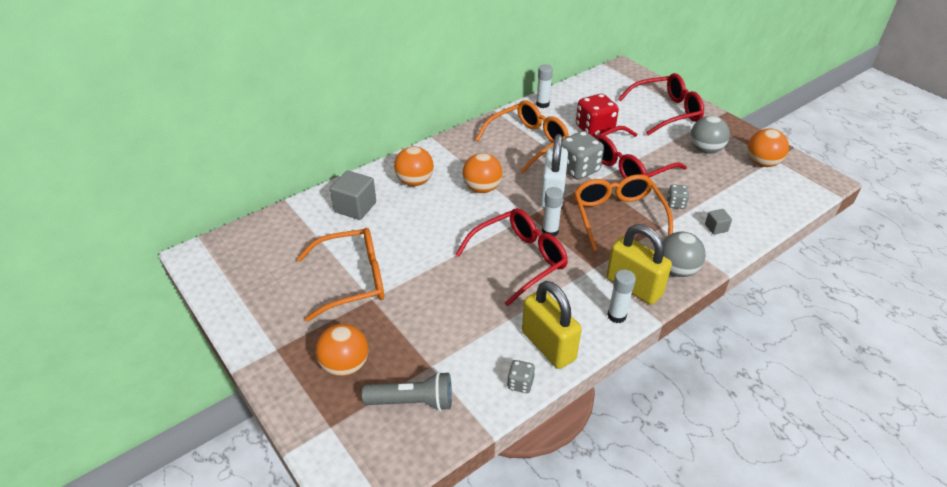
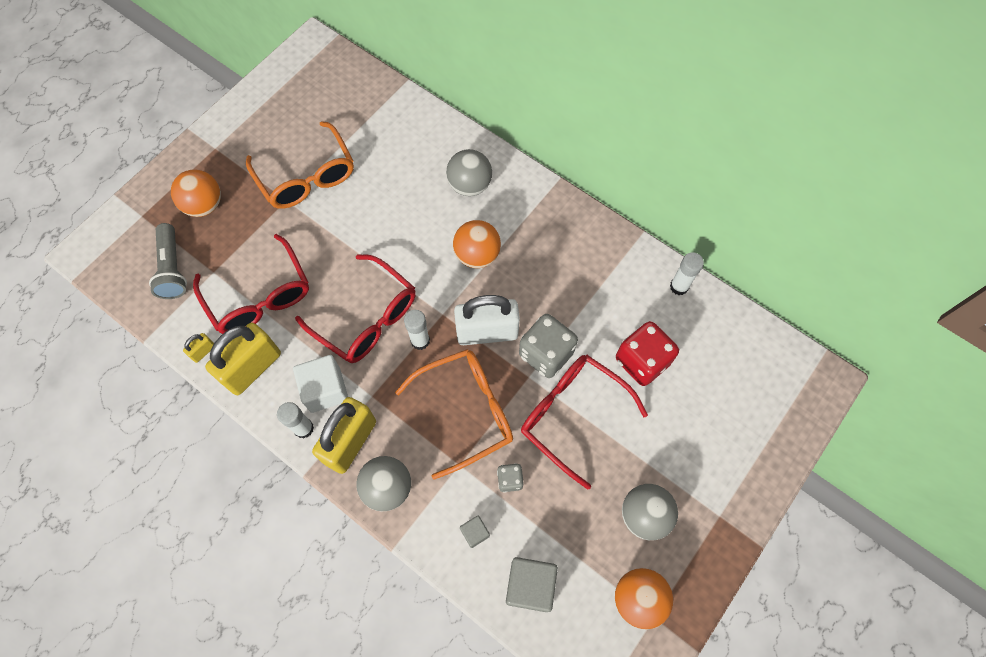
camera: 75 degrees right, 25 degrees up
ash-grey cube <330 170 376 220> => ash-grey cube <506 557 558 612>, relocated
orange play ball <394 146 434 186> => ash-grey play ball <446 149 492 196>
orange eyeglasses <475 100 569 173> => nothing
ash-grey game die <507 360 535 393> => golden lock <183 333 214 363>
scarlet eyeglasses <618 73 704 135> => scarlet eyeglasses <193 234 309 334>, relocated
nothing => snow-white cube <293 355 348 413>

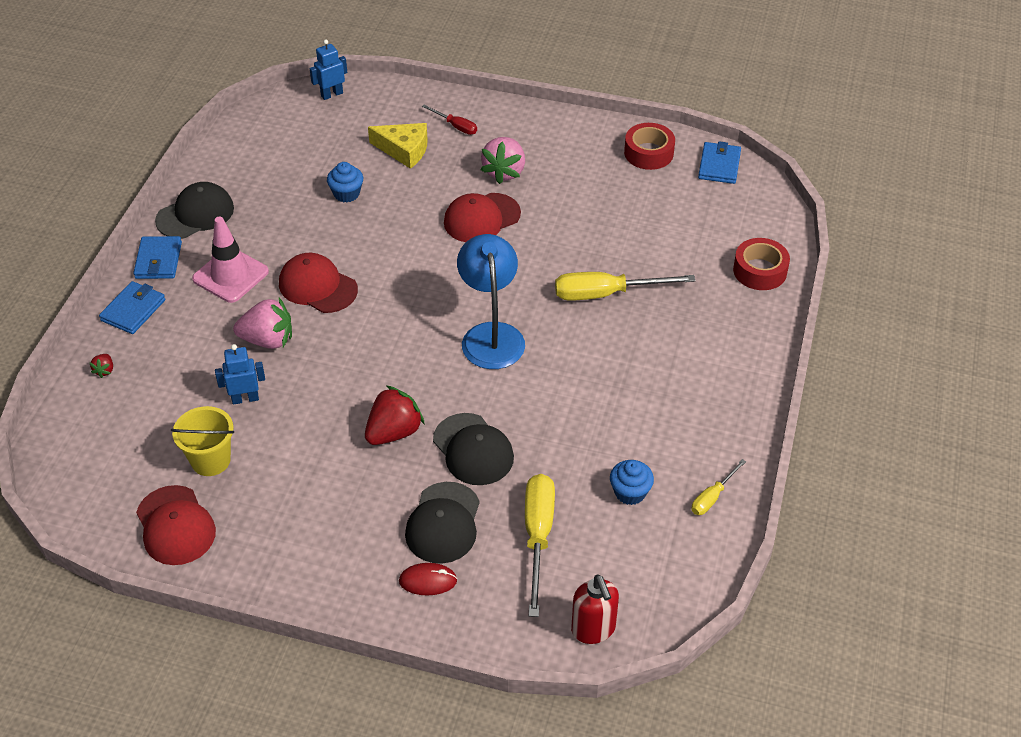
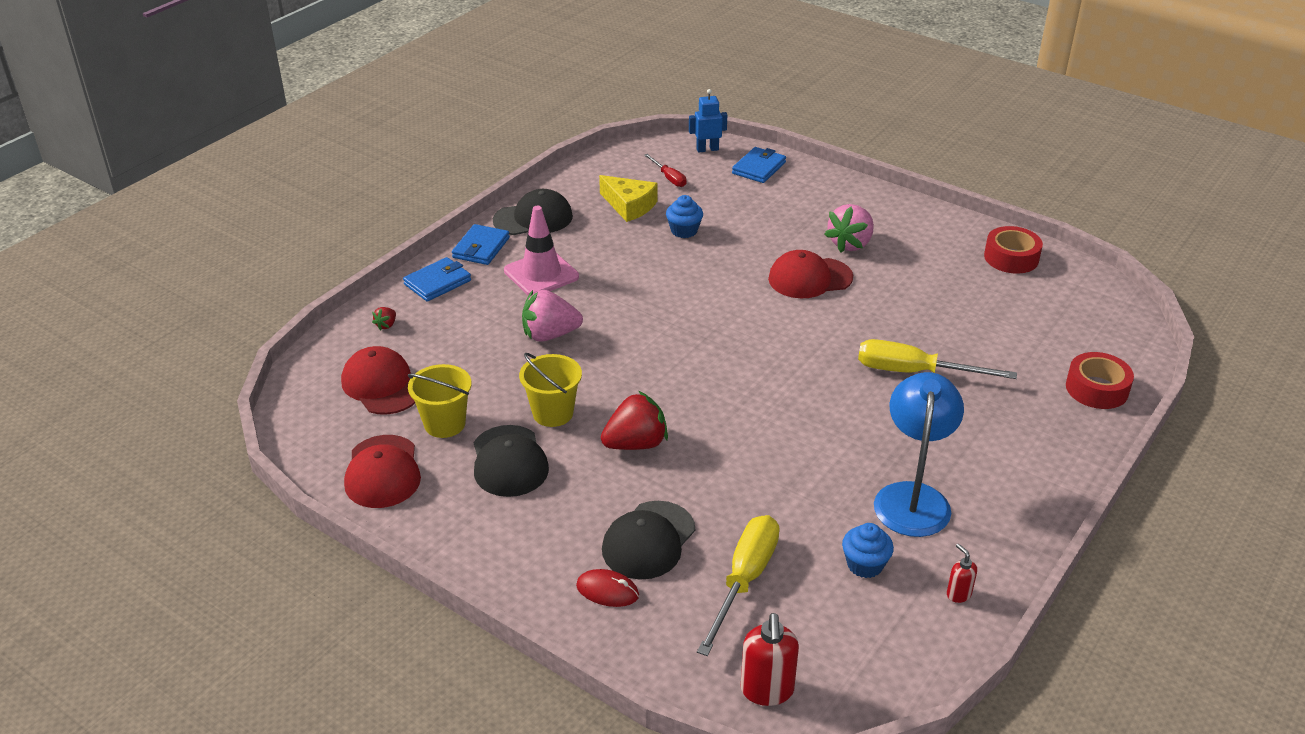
camera: 20 degrees right, 10 degrees down
blue robot figure <215 344 265 405> => nothing
pink toy strawberry <233 298 292 349> => pink toy strawberry <522 290 583 342>, 150 degrees clockwise
scarlet baseball cap <279 253 358 313> => scarlet baseball cap <341 346 415 415>, relocated
golden cheese <368 123 427 169> => golden cheese <599 175 658 222>, relocated
scarlet flat screwdriver <422 105 477 135> => scarlet flat screwdriver <644 154 686 187>, relocated
ebony baseball cap <433 413 514 485> => ebony baseball cap <474 425 549 497>, relocated
blue desk lamp <457 234 525 369> => blue desk lamp <874 372 964 537>, relocated
golden flat screwdriver <691 459 746 515> => scarlet soap dispenser <947 544 977 603>
blue billfold <698 141 741 184> => blue billfold <732 147 786 183>, relocated
nothing => golden bucket <519 353 582 427>

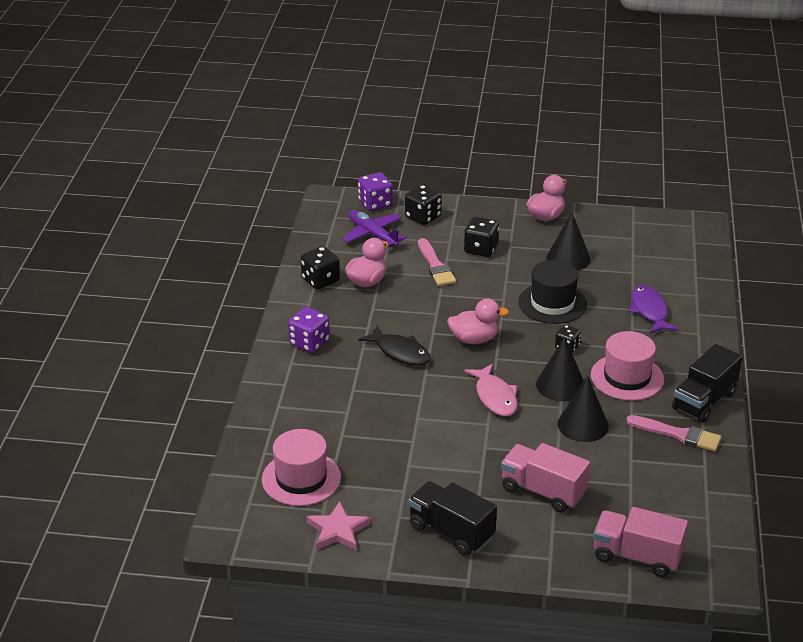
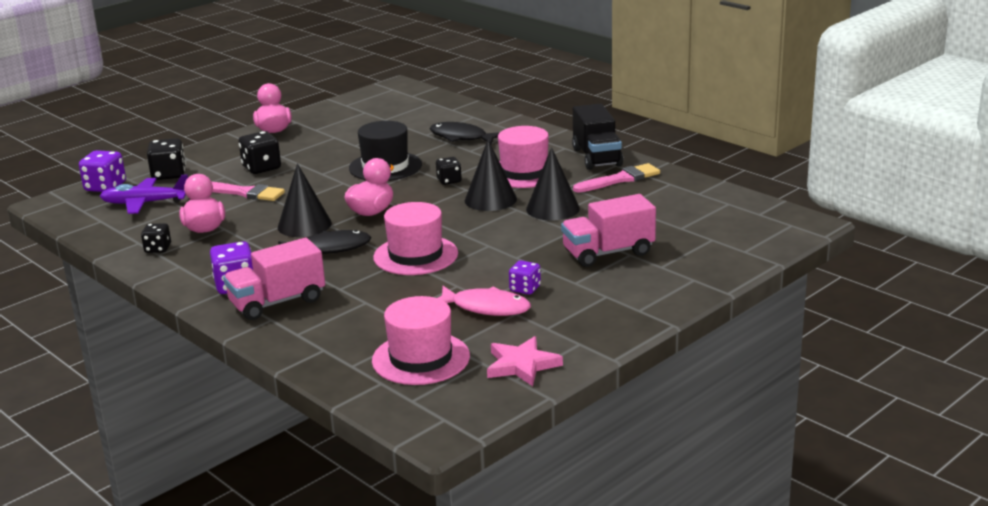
camera: 50 degrees left, 10 degrees down
ebony game die <301 246 340 289> => ebony game die <141 223 171 253>, x0.63
ebony truck <408 481 497 556> => nothing
pink fish <464 363 518 416> => pink fish <438 286 531 316>, relocated
ebony solid cone <546 213 591 271> => ebony solid cone <278 163 332 237>, relocated
pink truck <593 507 688 577> => pink truck <223 238 325 320>, relocated
violet fish <629 285 679 334> => ebony fish <429 122 500 144>
nothing => pink top hat <373 202 458 275>
nothing => violet game die <509 260 541 295>

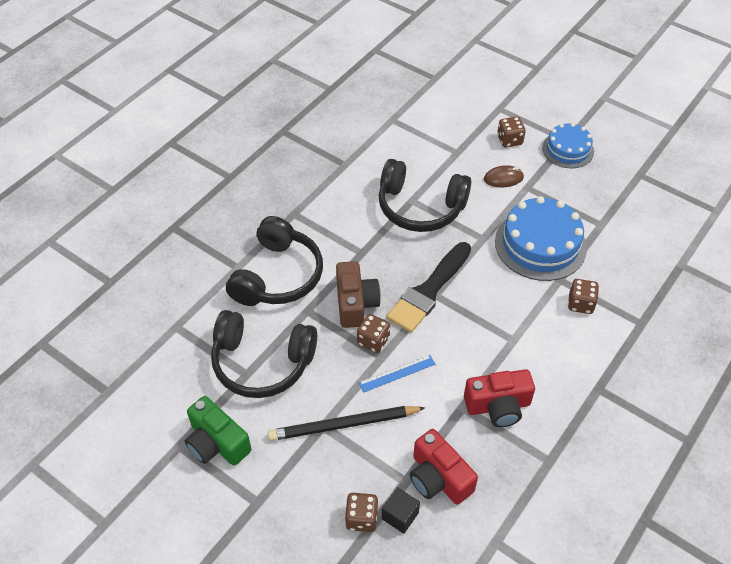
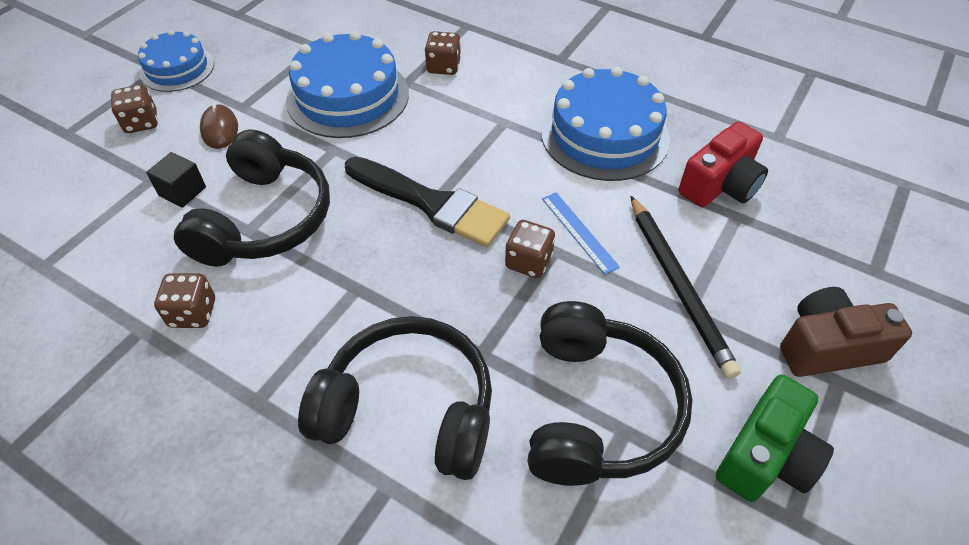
camera: 95 degrees left, 0 degrees up
brown photo camera <336 261 381 328> => brown photo camera <780 287 912 377>, relocated
brown game die <345 493 378 532> => brown game die <154 273 215 328>, relocated
ebony cube <382 487 420 534> => ebony cube <146 152 206 208>, relocated
scarlet photo camera <464 369 535 427> => blue cake <541 67 670 181>

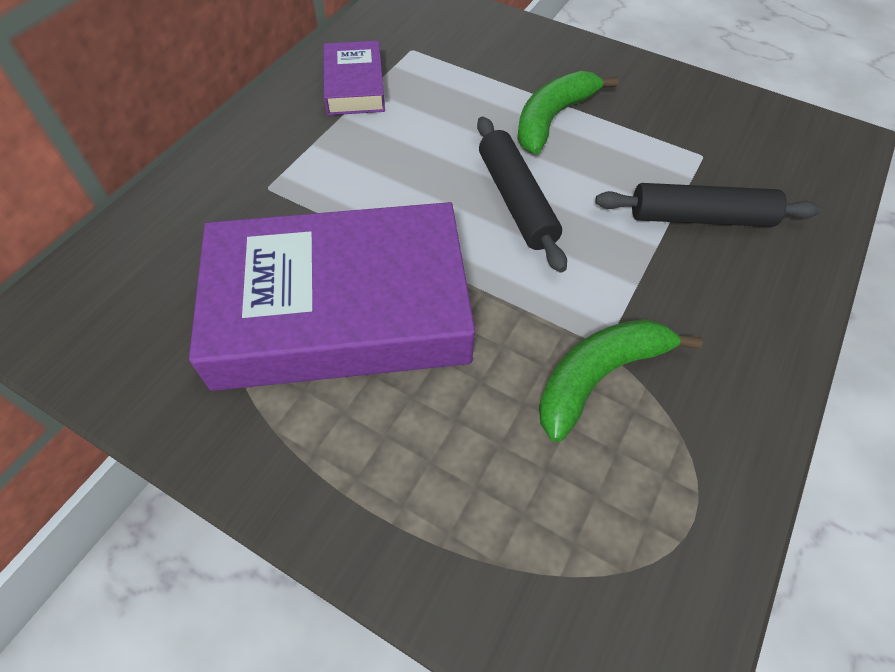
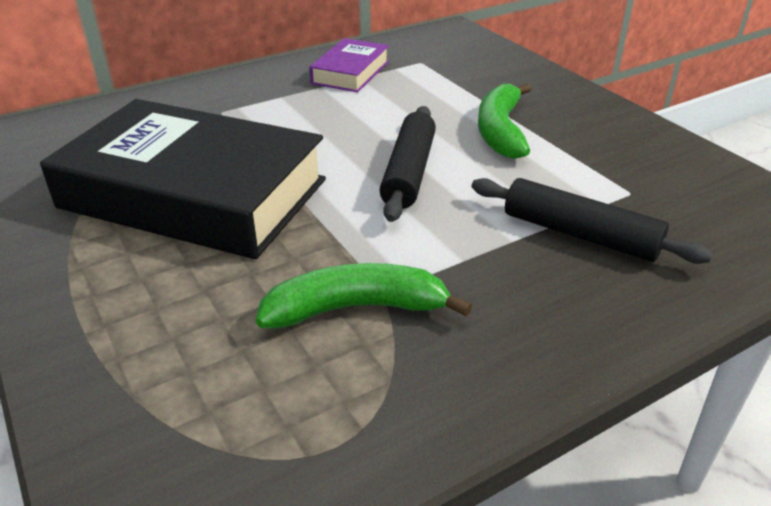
camera: 30 degrees right, 20 degrees down
violet book <189 202 475 391> => ebony book <40 99 326 259>
green banana <517 71 619 154> => green banana <478 83 532 159>, 60 degrees counterclockwise

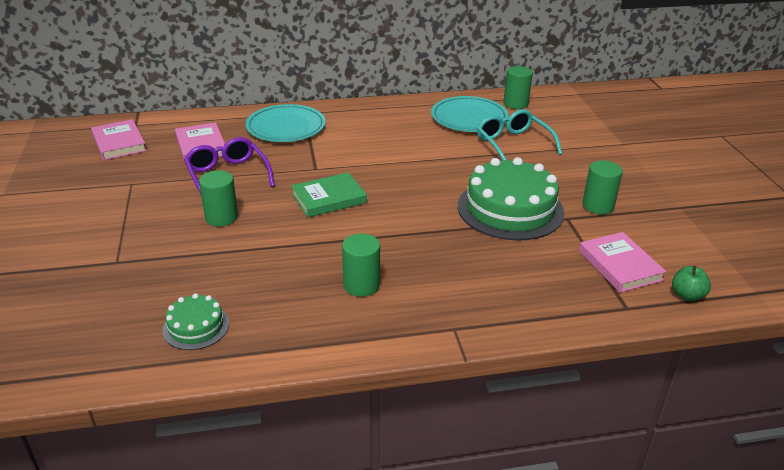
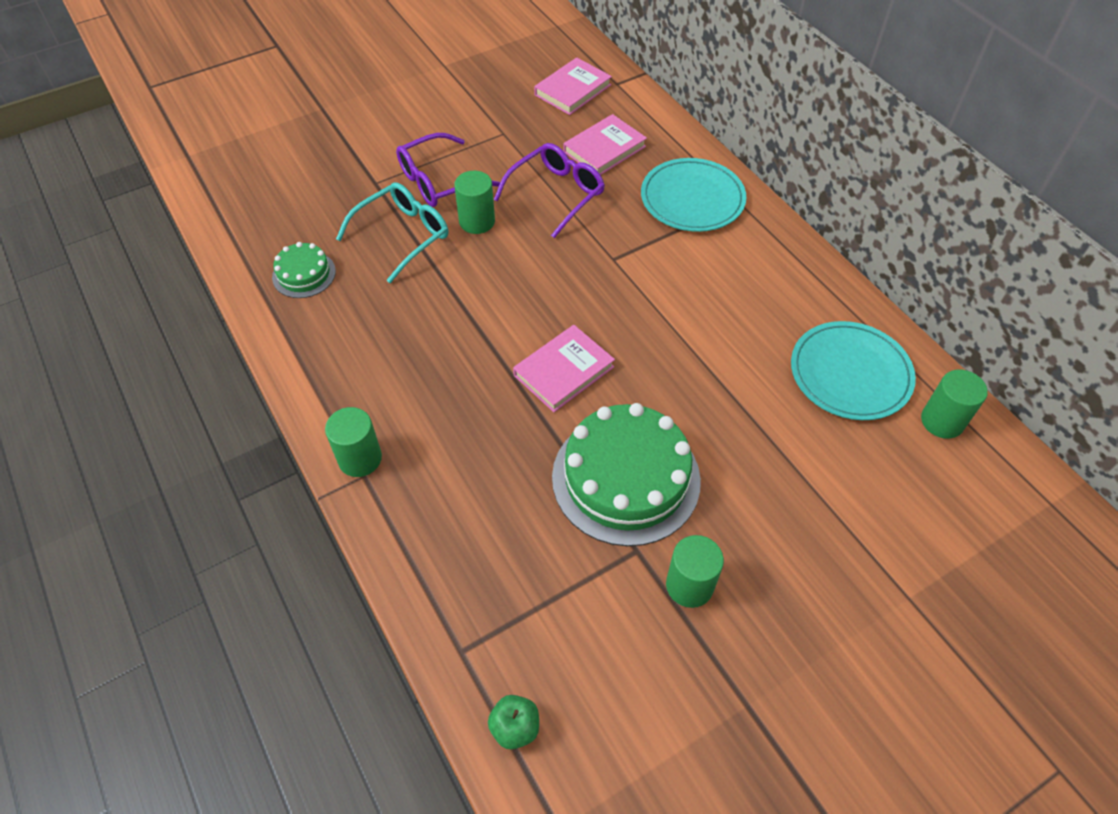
camera: 70 degrees right, 20 degrees up
green book <291 172 367 217> => nothing
green cylinder shape <342 233 380 297> => green cylinder shape <325 407 382 477>, relocated
turquoise eyeglasses <477 109 562 160> => turquoise eyeglasses <336 182 448 283>, relocated
pink book <579 232 667 293> => pink book <513 325 615 412>, relocated
nothing => violet eyeglasses <396 133 500 207>

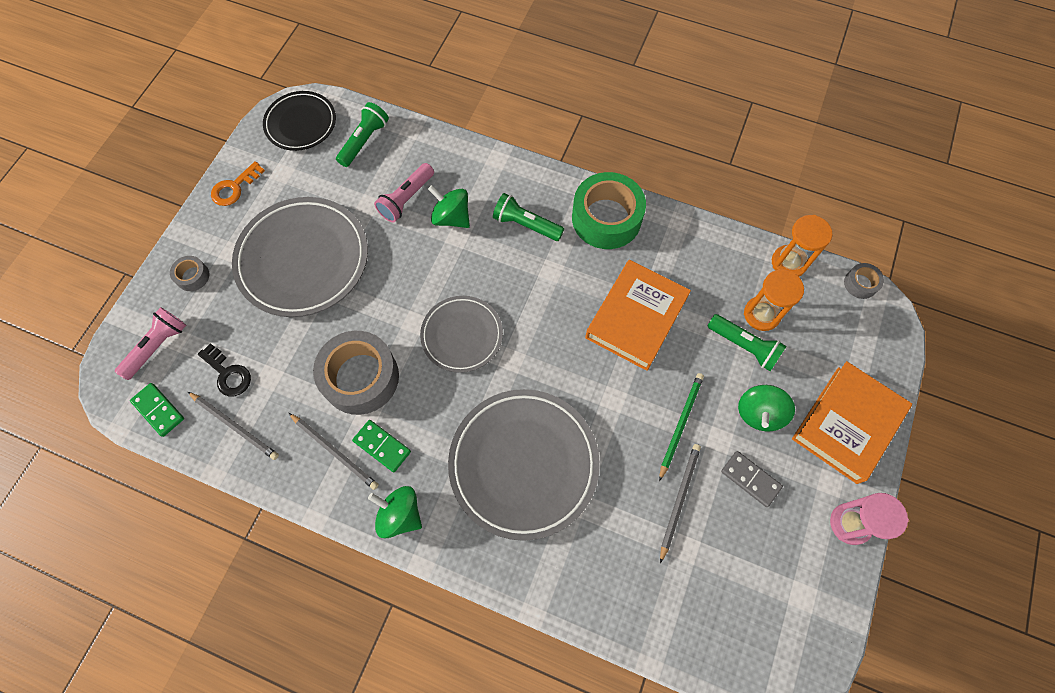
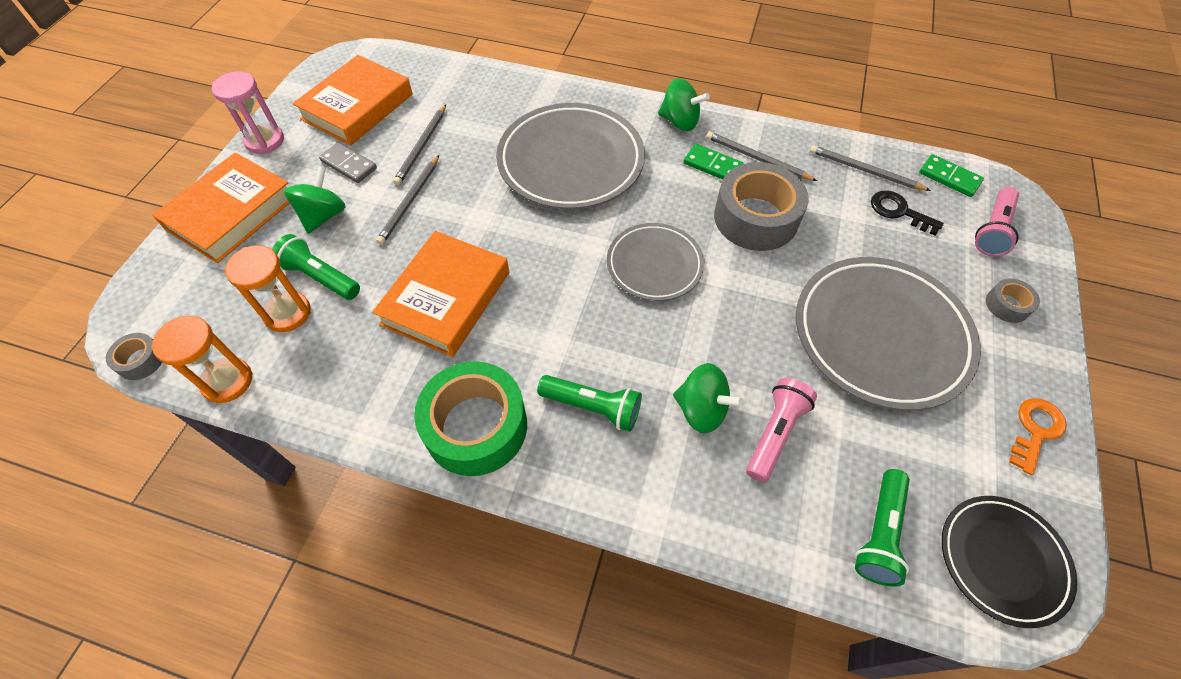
camera: 175 degrees right, 10 degrees down
green lead pencil <659 373 704 481> => ash-grey lead pencil <376 155 439 245>
nothing => orange book <293 55 413 146>

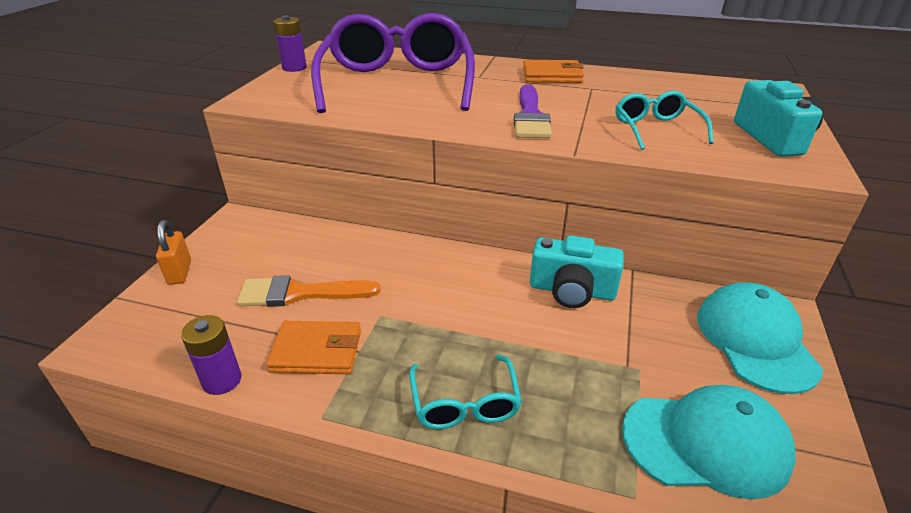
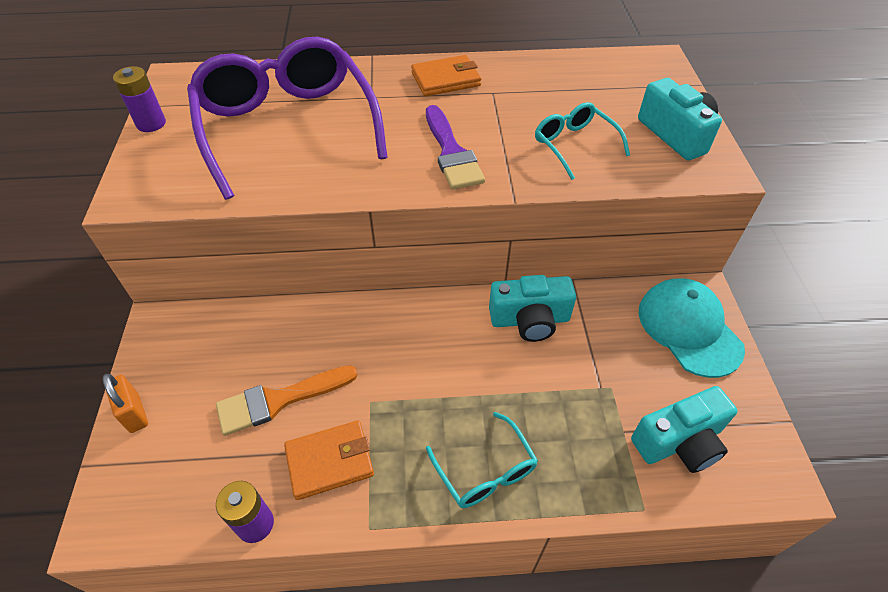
camera: 20 degrees left, 15 degrees up
turquoise baseball cap <622 385 796 500> => turquoise photo camera <631 386 738 473>

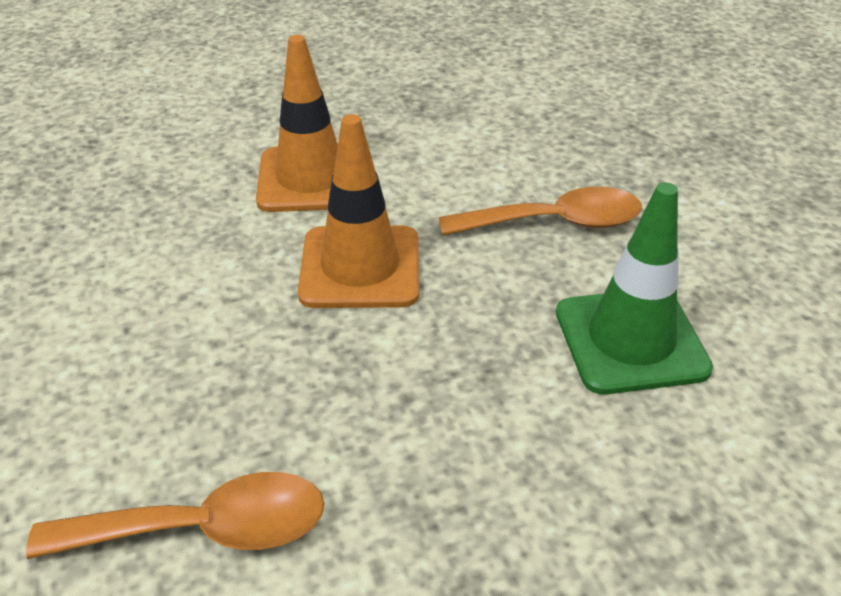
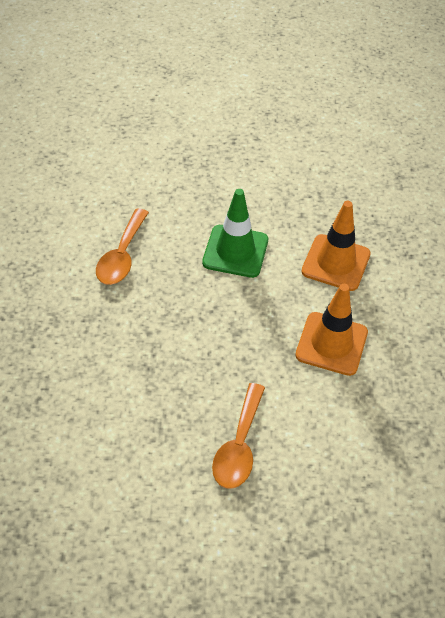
camera: 110 degrees right, 10 degrees up
orange safety cone <298 114 419 308> => orange safety cone <301 201 371 291>, relocated
green safety cone <556 182 713 395> => green safety cone <202 189 268 278>, relocated

